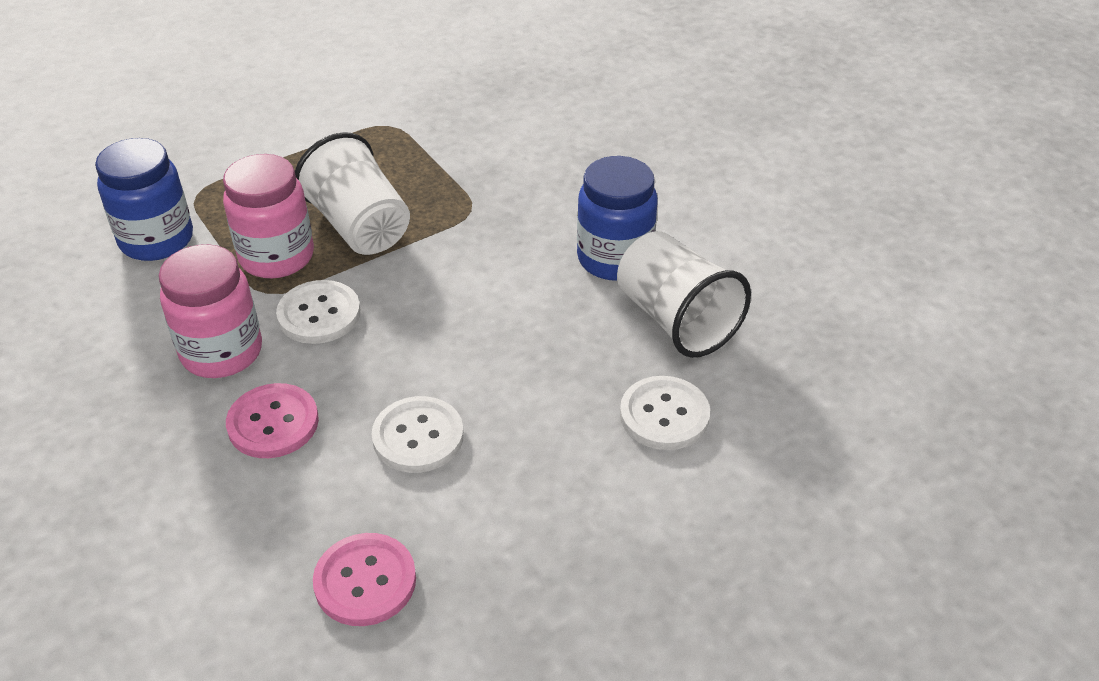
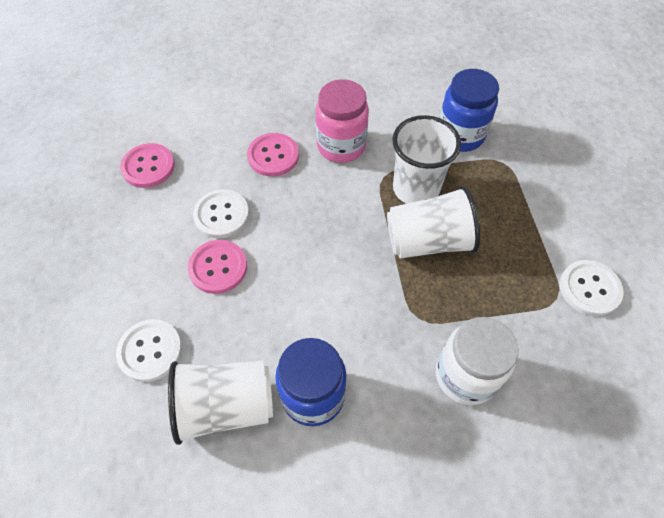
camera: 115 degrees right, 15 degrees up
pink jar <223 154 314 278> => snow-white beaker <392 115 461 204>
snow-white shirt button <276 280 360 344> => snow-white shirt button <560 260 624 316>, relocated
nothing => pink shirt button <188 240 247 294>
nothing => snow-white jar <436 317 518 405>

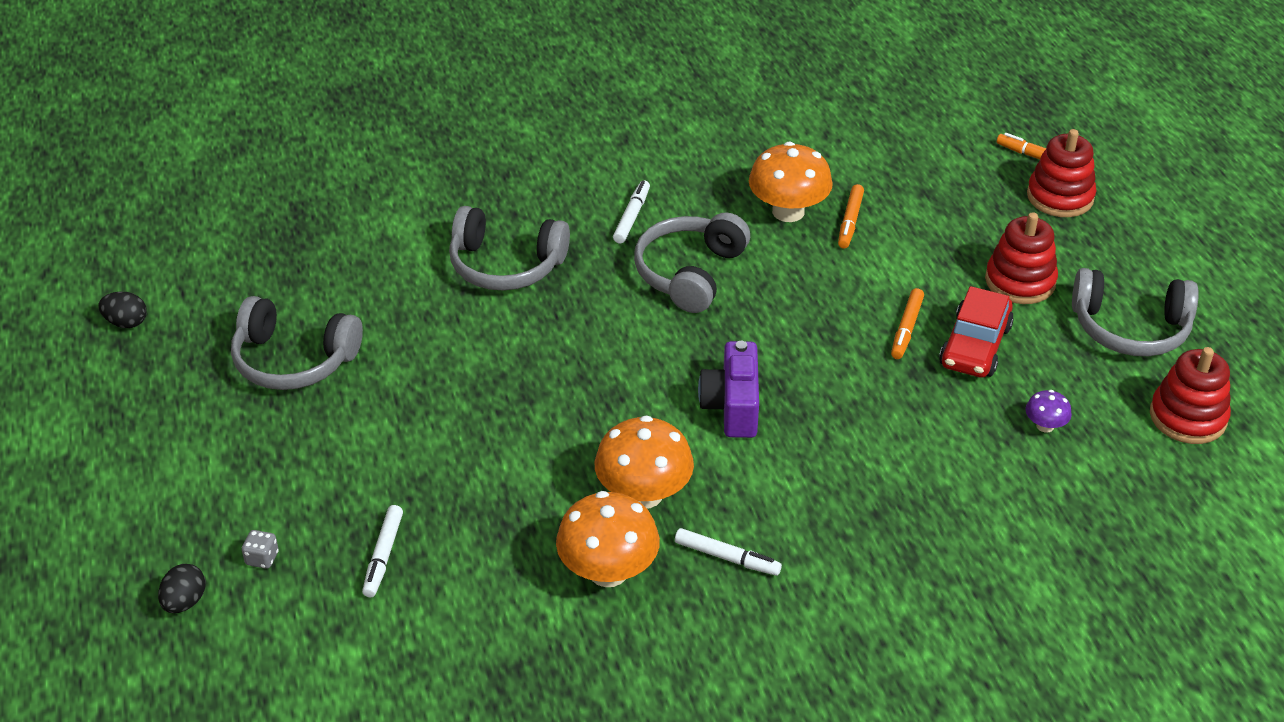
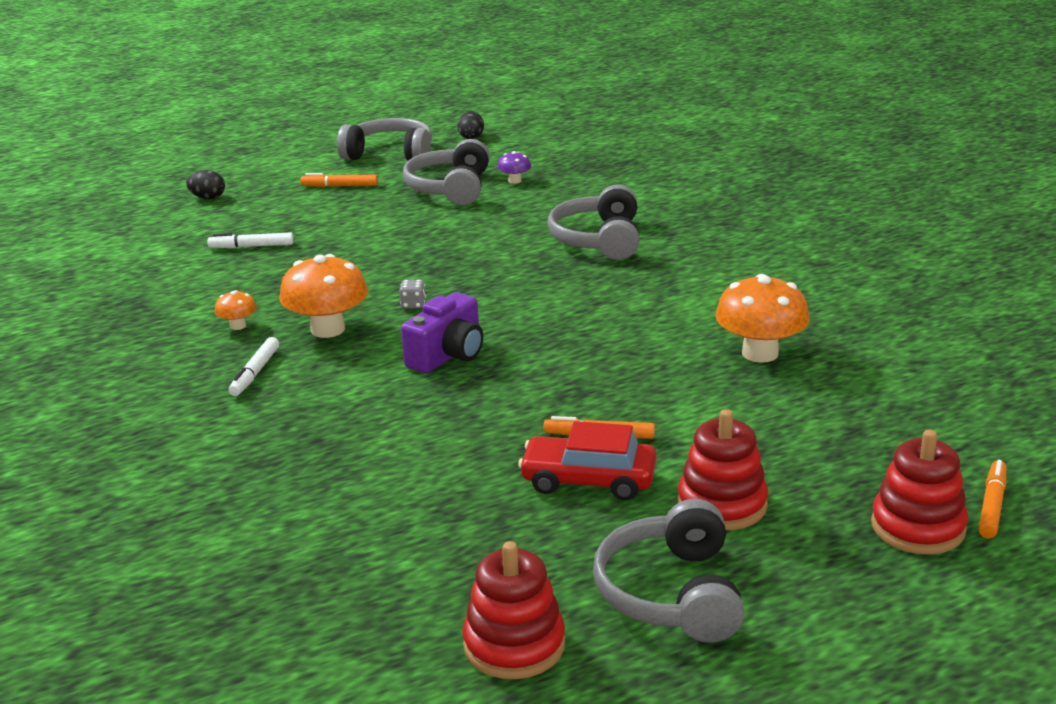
camera: 80 degrees right, 15 degrees down
ash-grey game die <242 530 278 569> => ash-grey game die <399 280 426 309>, relocated
orange fungus <556 491 660 587> => orange fungus <214 290 257 330>, x0.48
snow-white felt pen <613 180 650 243> => nothing
ash-grey headphones <634 212 750 313> => ash-grey headphones <337 118 432 161>, relocated
violet photo camera <698 341 759 438> => violet photo camera <401 292 483 373>, 135 degrees clockwise
orange felt pen <838 184 864 248> => orange felt pen <300 173 378 187>, relocated
violet fungus <1025 390 1072 433> => violet fungus <498 151 531 184>, relocated

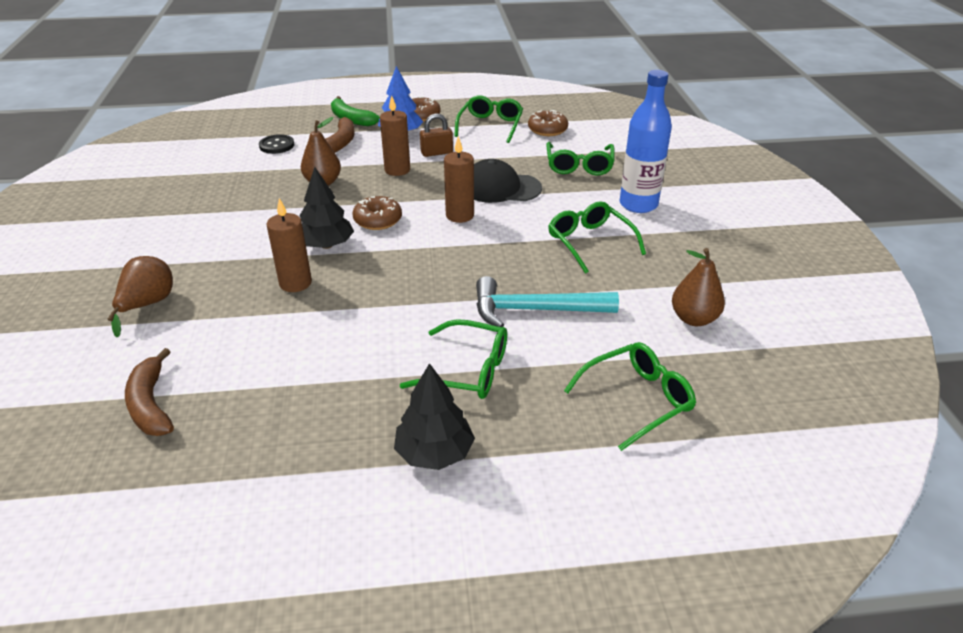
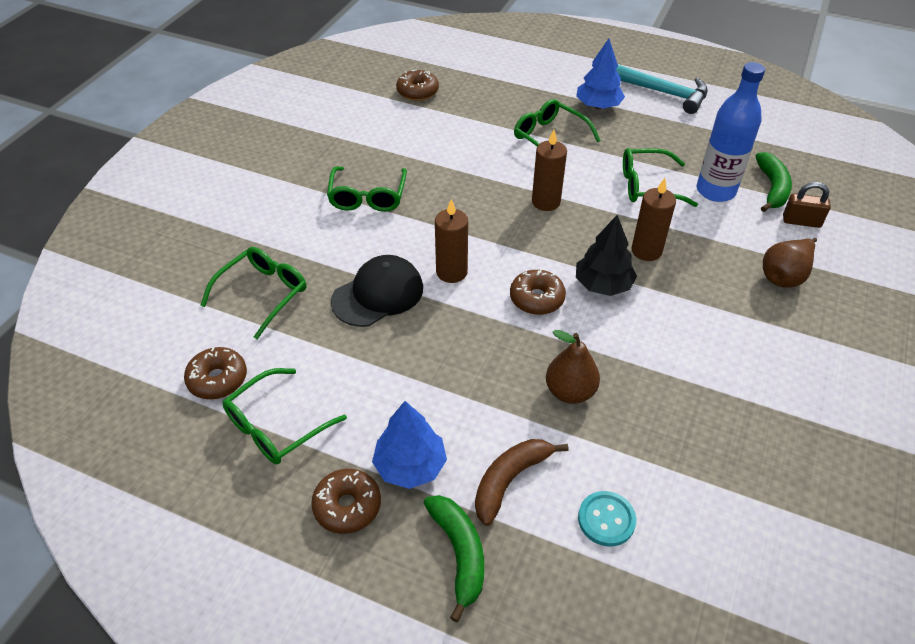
camera: 150 degrees left, 10 degrees up
brown banana <125 348 174 436> => green banana <755 152 792 212>
ebony shirt button <259 134 294 154> => turquoise shirt button <578 491 636 547>
brown pillar candle <380 95 410 176> => brown pillar candle <532 130 567 211>, relocated
ebony toy tree <394 363 475 470> => blue toy tree <576 39 625 109>
brown lock <420 113 453 157> => brown lock <783 182 831 228>, relocated
ebony baseball cap <474 159 542 203> => ebony baseball cap <331 255 423 327>, 75 degrees counterclockwise
turquoise claw hammer <476 276 619 327> => turquoise claw hammer <616 65 708 114>, relocated
green eyeglasses <564 342 696 451> => green eyeglasses <623 148 698 207>, relocated
blue bottle <620 70 672 213> => blue bottle <697 62 765 202>, relocated
brown pear <672 248 725 326> => nothing
nothing => brown glazed donut <396 70 439 101>

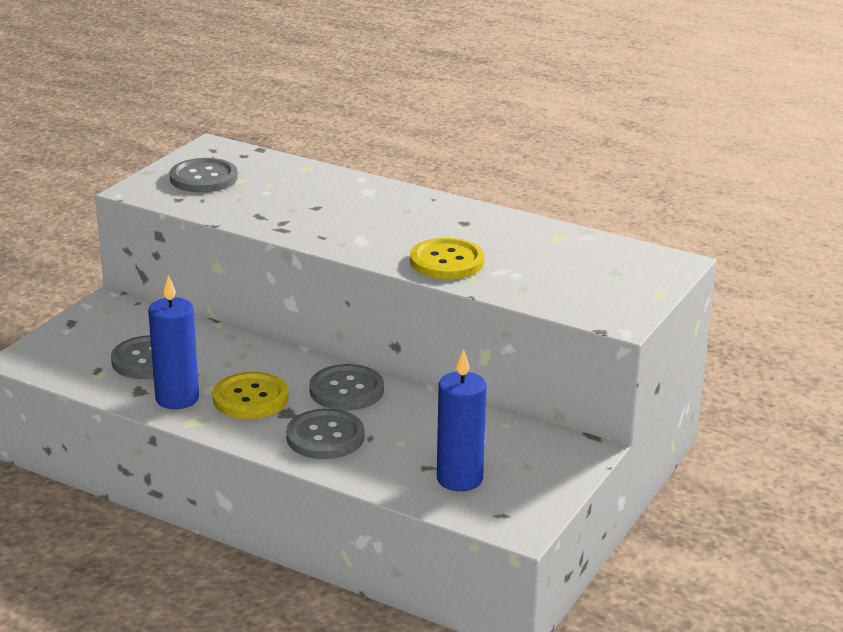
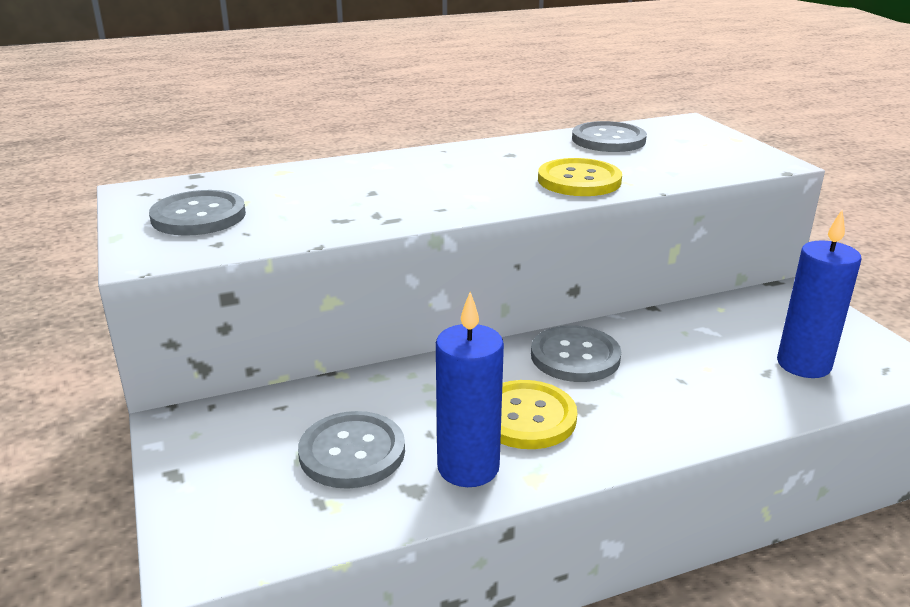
camera: 50 degrees left, 0 degrees up
ash-grey shirt button <286 409 365 459> => ash-grey shirt button <572 121 647 152>, relocated

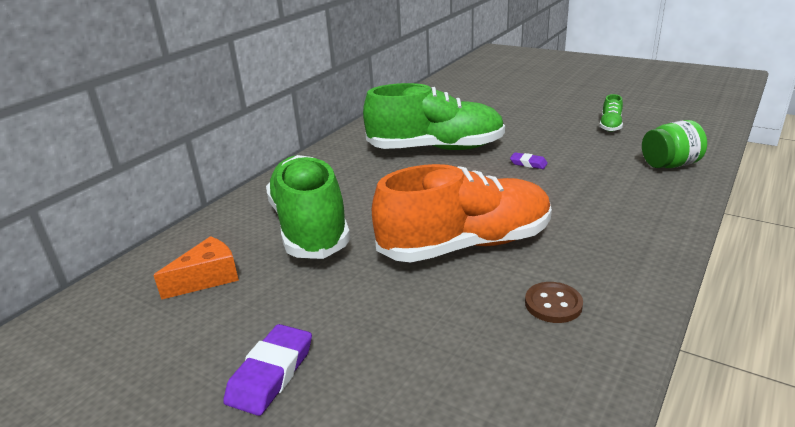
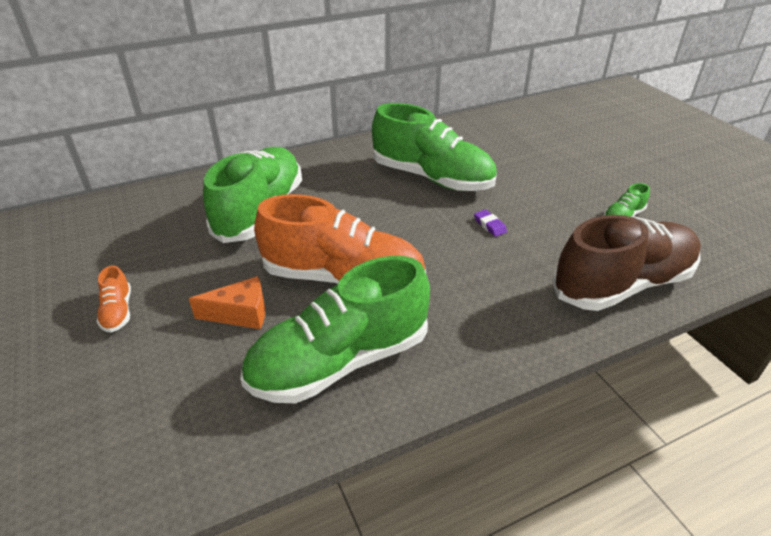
camera: 30 degrees right, 10 degrees up
orange cheese <153 236 239 300> => orange cheese <189 276 265 329>, relocated
violet pencil eraser <223 324 312 416> => orange shoe <97 266 131 333>
brown shirt button <525 282 583 323> => green shoe <240 256 430 403>
green jar <642 120 707 168> => brown shoe <552 215 701 311>

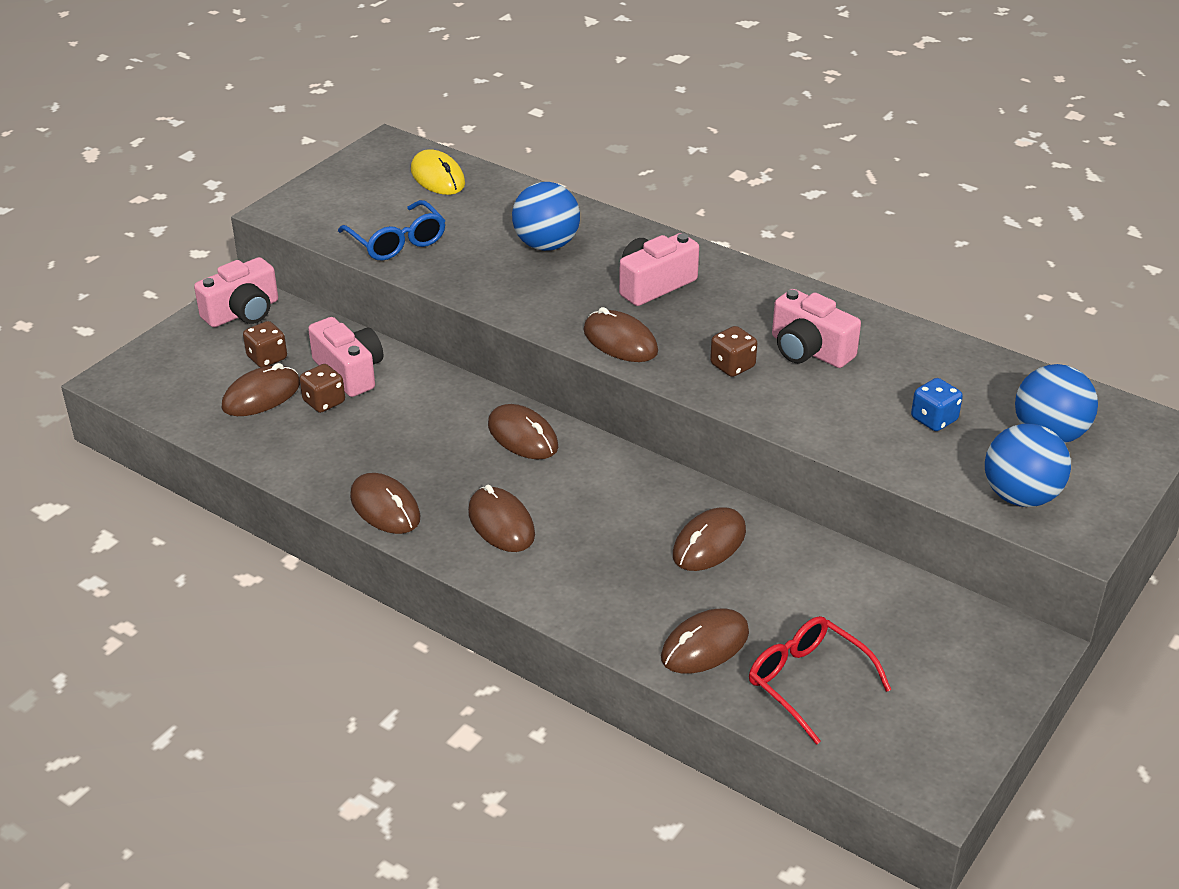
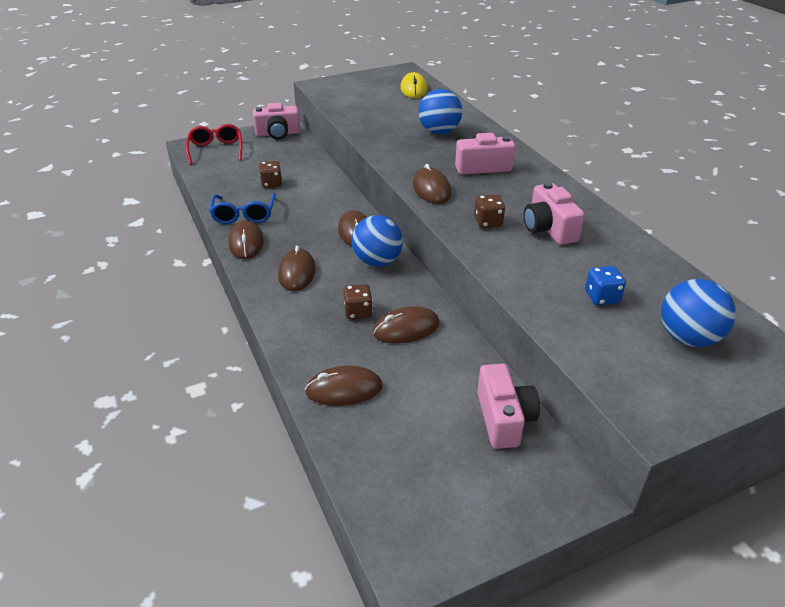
camera: 30 degrees right, 0 degrees up
brown mouse <222 363 300 416> => nothing
brown game die <243 321 287 368> => brown game die <343 284 373 319>, relocated
pink photo camera <308 317 383 397> => pink photo camera <477 364 540 449>, relocated
blue eyeglasses <338 200 446 261> => blue eyeglasses <209 193 276 224>, relocated
scarlet eyeglasses <749 616 891 745> => scarlet eyeglasses <186 124 242 165>, relocated
blue play ball <985 424 1071 507> => blue play ball <351 215 403 267>, relocated

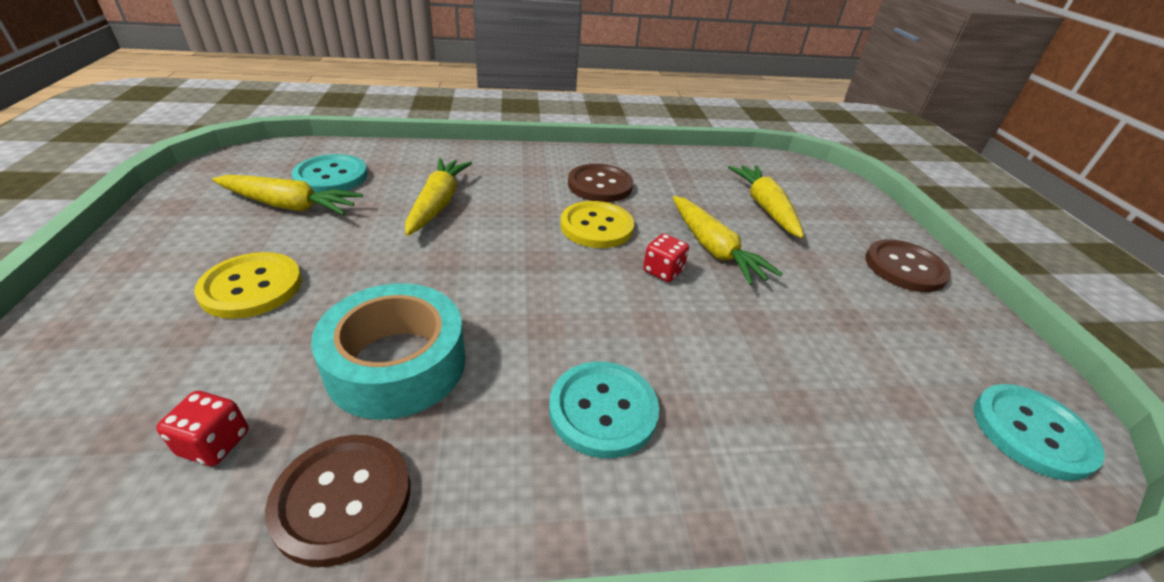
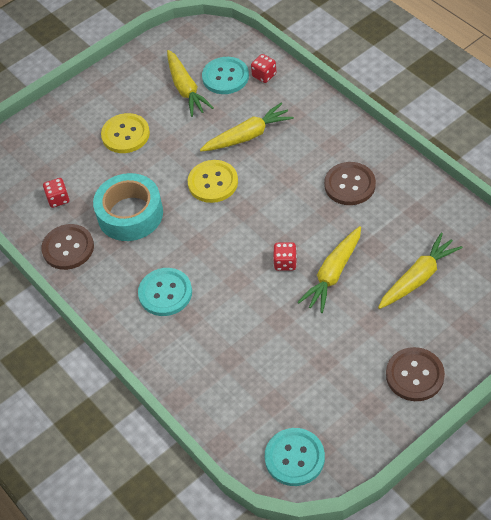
camera: 65 degrees right, 15 degrees up
golden shirt button <560 201 634 248> => golden shirt button <188 160 238 203>, relocated
nothing => scarlet game die <251 54 276 83>

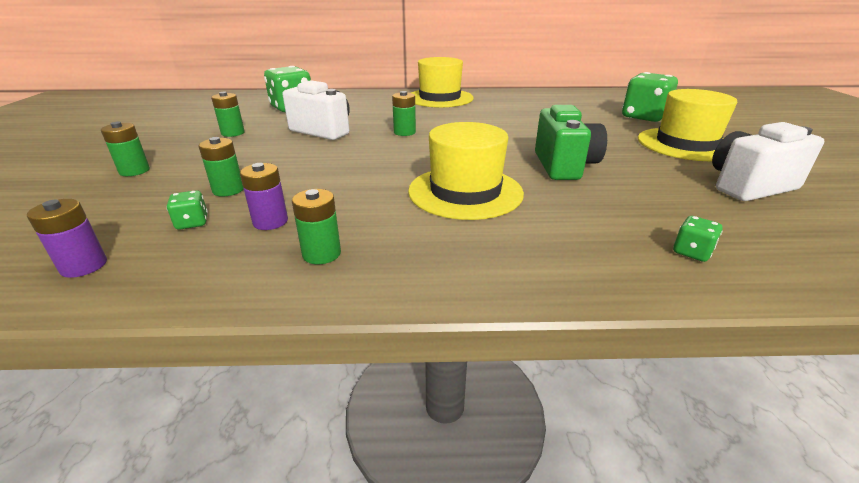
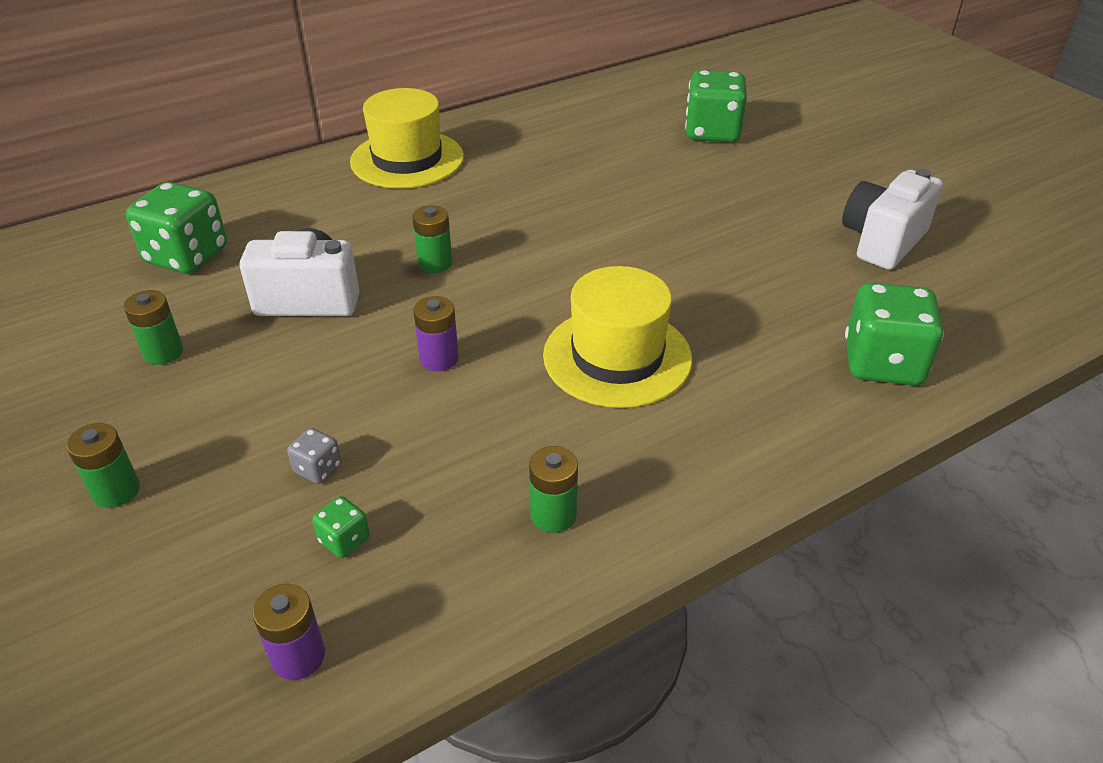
camera: 30 degrees left, 10 degrees up
green power cell <199 137 243 197> => ash-grey game die <287 428 341 484>
violet power cell <240 163 288 230> => violet power cell <413 296 459 371>, relocated
green photo camera <535 105 607 180> => nothing
golden top hat <638 89 737 161> => nothing
green game die <673 216 723 262> => green game die <845 282 944 385>, x2.23

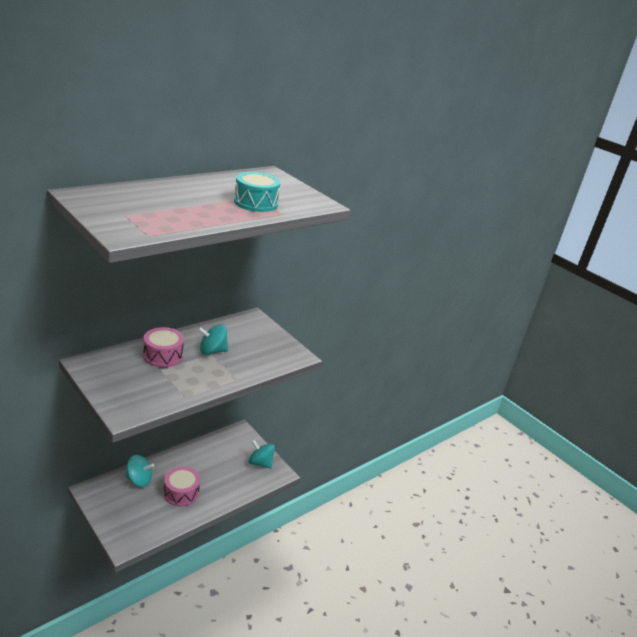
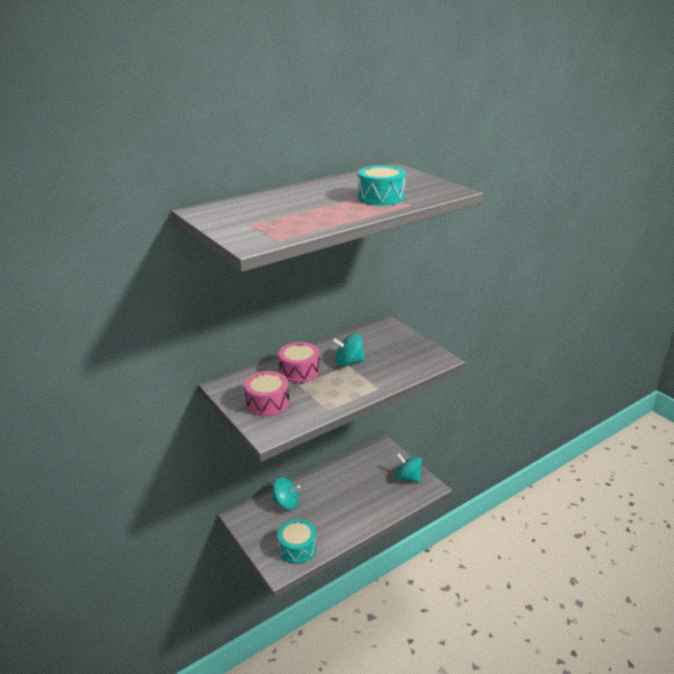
camera: 10 degrees right, 0 degrees up
pink toy drum <164 466 200 507> => pink toy drum <244 371 289 416>, relocated
nothing => turquoise toy drum <277 519 317 564>

